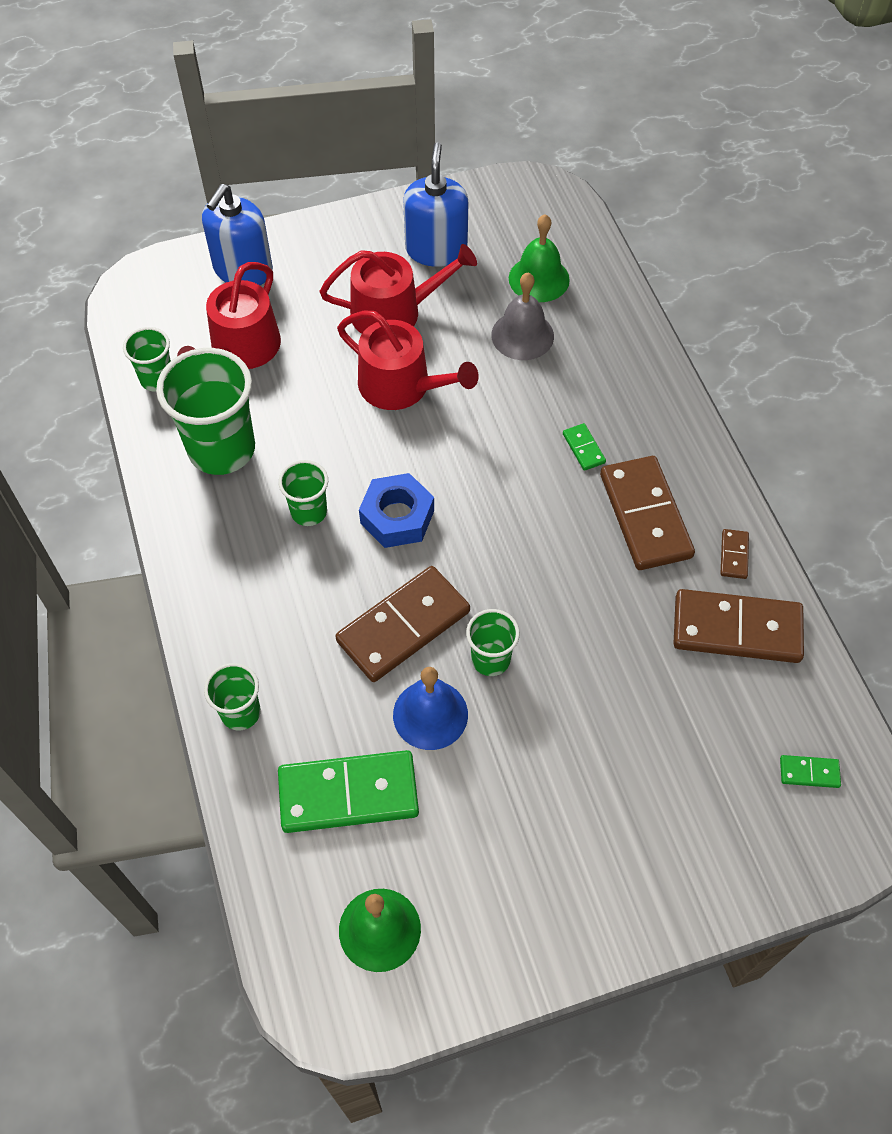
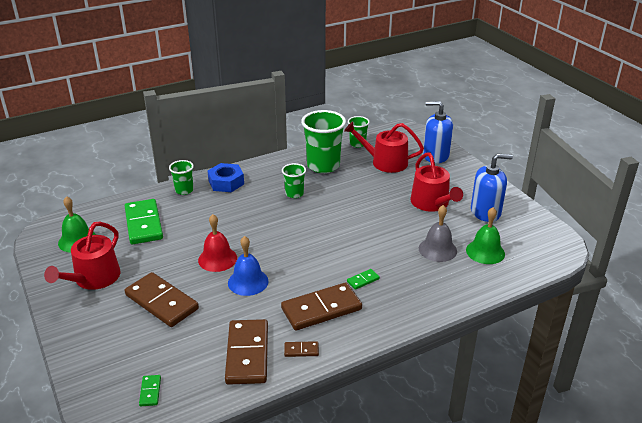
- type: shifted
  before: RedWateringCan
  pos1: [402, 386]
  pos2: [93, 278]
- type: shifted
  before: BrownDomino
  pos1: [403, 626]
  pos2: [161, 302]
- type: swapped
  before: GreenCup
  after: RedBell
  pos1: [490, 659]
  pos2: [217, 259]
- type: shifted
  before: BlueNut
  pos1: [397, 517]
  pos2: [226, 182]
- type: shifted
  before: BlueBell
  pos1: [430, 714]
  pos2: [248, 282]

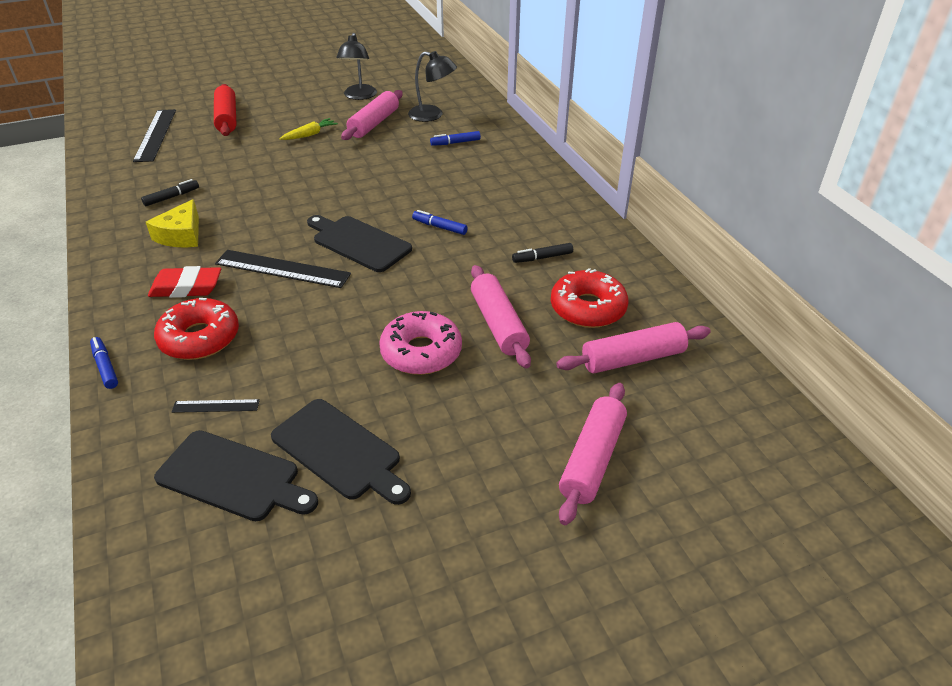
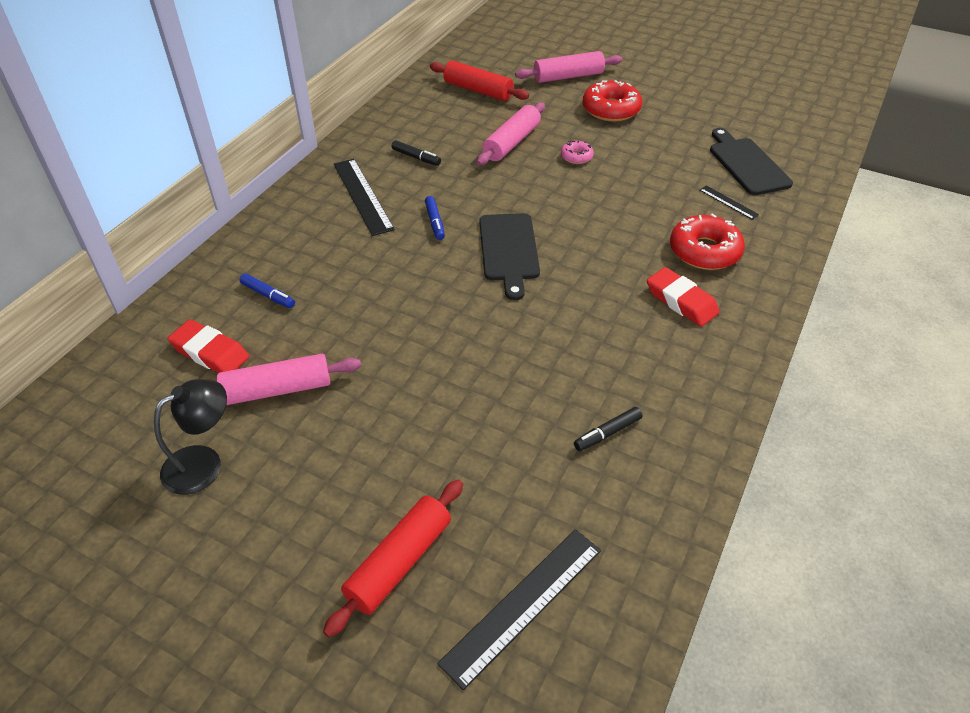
- type: swapped
  before: BlackLamp
  after: RedEraser
  pos1: [432, 115]
  pos2: [210, 352]
- type: shifted
  before: BlackRuler
  pos1: [282, 269]
  pos2: [362, 196]
- type: repainted
  before: PinkRollingPin
  after: RedRollingPin
  pos1: [632, 358]
  pos2: [478, 90]
- type: scaled
  before: PinkDonut
  pos1: [421, 352]
  pos2: [576, 157]
  scale: 0.52
- type: rotated
  before: BlackMarker
  pos1: [172, 197]
  pos2: [607, 433]
  turn: -45
- type: shifted
  before: RedDonut
  pos1: [588, 308]
  pos2: [611, 109]
- type: gone
  before: BlueMarker
  pos1: [105, 367]
- type: gone
  before: YellowCheese
  pos1: [181, 235]
- type: gone
  before: BlackCuttingBoard
  pos1: [340, 451]
- type: gone
  before: YellowCarrot
  pos1: [310, 135]

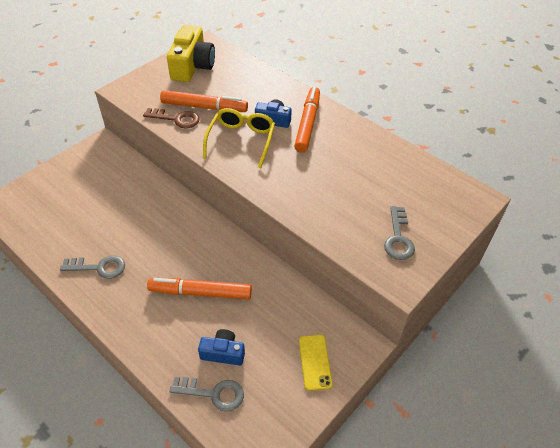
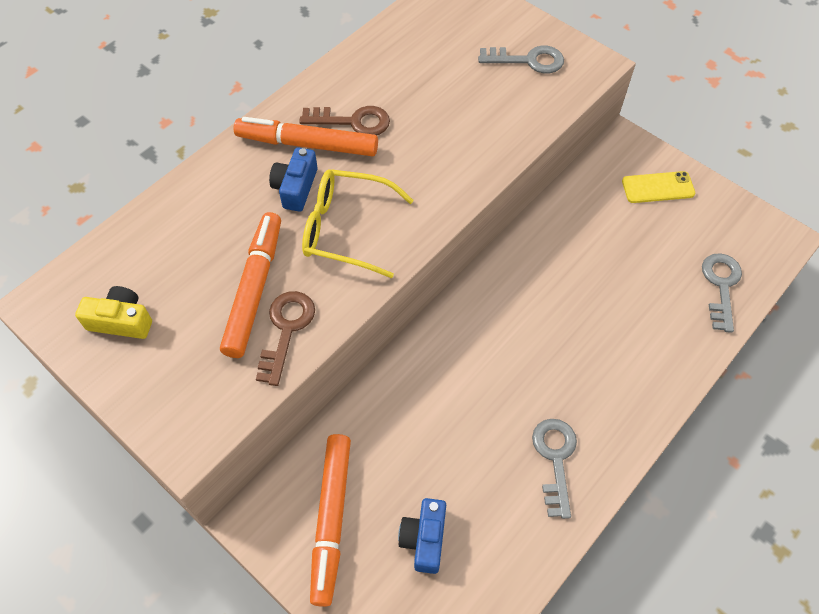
- type: scaled
  before: YellowCamera
  pos1: [192, 66]
  pos2: [121, 321]
  scale: 0.55
- type: new
  after: BrownKey
  pos2: [353, 121]
- type: shifted
  before: OrangeMarker
  pos1: [200, 292]
  pos2: [331, 519]
- type: shifted
  before: BlueCamera
  pos1: [223, 353]
  pos2: [424, 539]

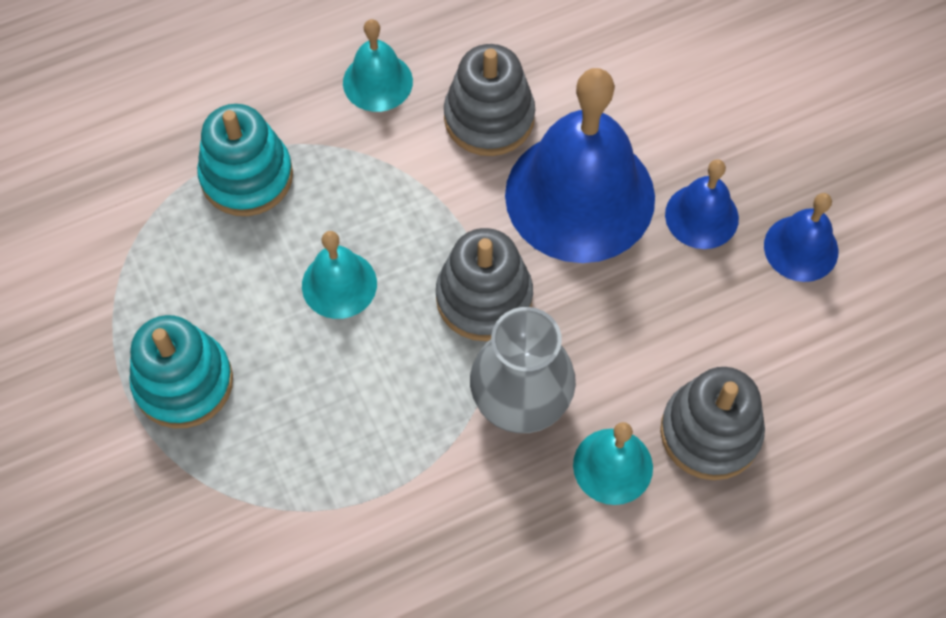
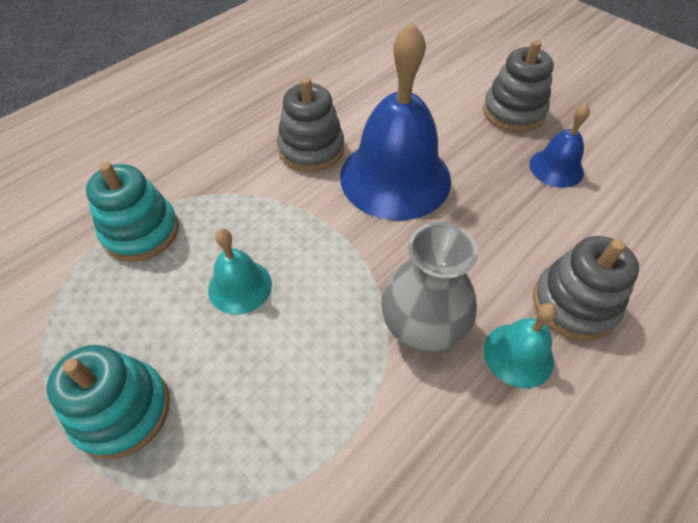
- type: shifted
  before: GreyStackingToy
  pos1: [484, 298]
  pos2: [513, 112]
- type: gone
  before: TurquoiseBell
  pos1: [377, 82]
- type: gone
  before: BlueBell
  pos1: [701, 216]

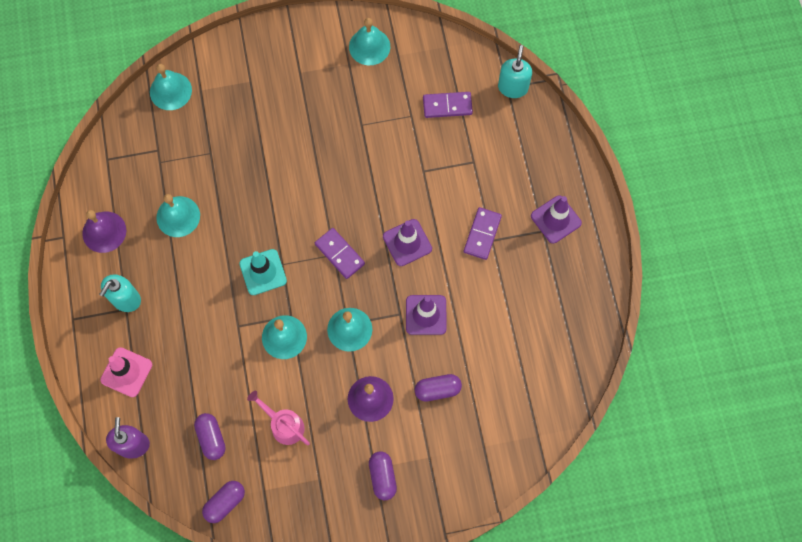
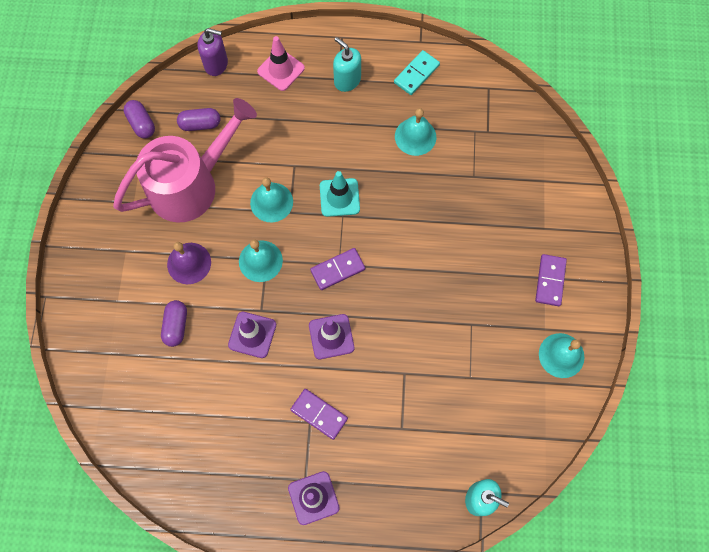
- type: scaled
  before: PinkWateringCan
  pos1: [284, 425]
  pos2: [191, 184]
  scale: 2.26
- type: swapped
  before: PurpleBell
  after: TurquoiseDomino
  pos1: [104, 232]
  pos2: [416, 74]
- type: shifted
  before: PurpleDomino
  pos1: [447, 106]
  pos2: [550, 281]
- type: gone
  before: TurquoiseBell
  pos1: [170, 91]
- type: gone
  before: PurpleCapsule
  pos1: [382, 477]

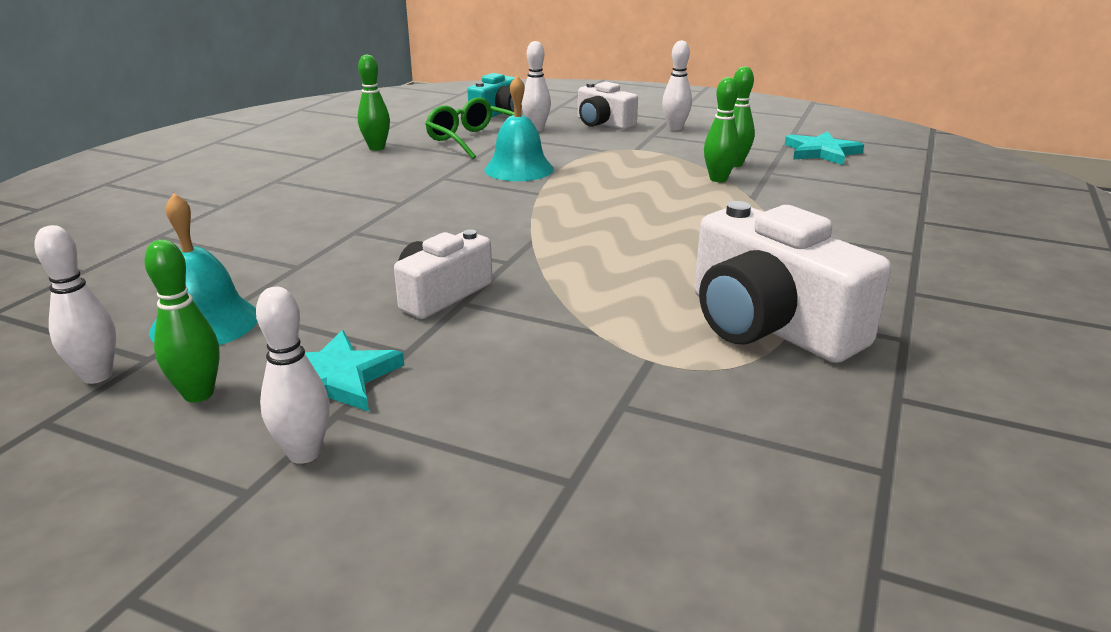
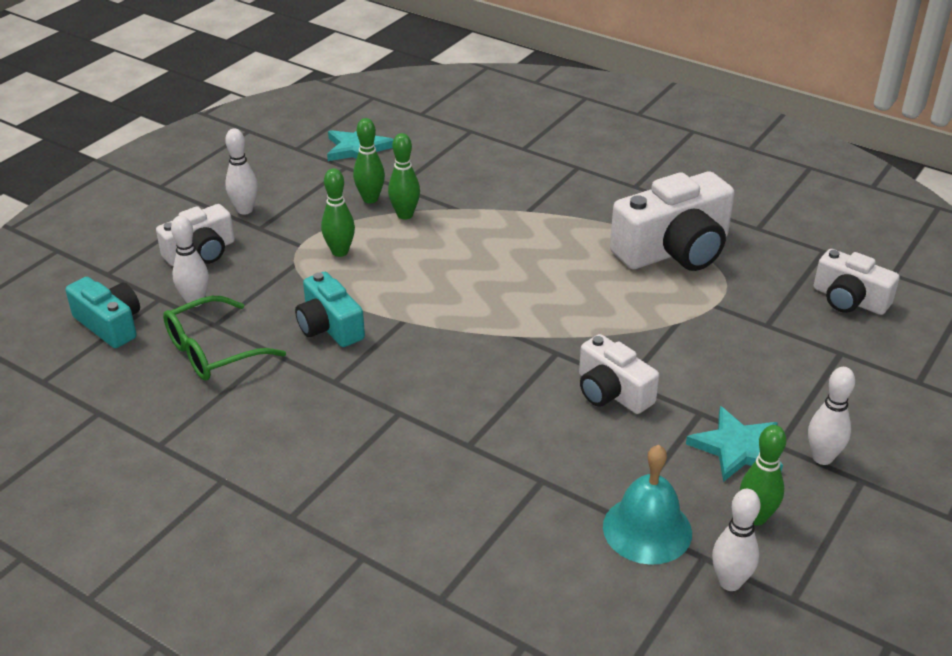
- type: swapped
  before: TurquoiseBell
  after: TurquoiseCamera
  pos1: [519, 169]
  pos2: [329, 326]
- type: shifted
  before: GreenBowlingPin
  pos1: [376, 148]
  pos2: [340, 252]
- type: new
  after: WhiteCamera
  pos2: [849, 300]

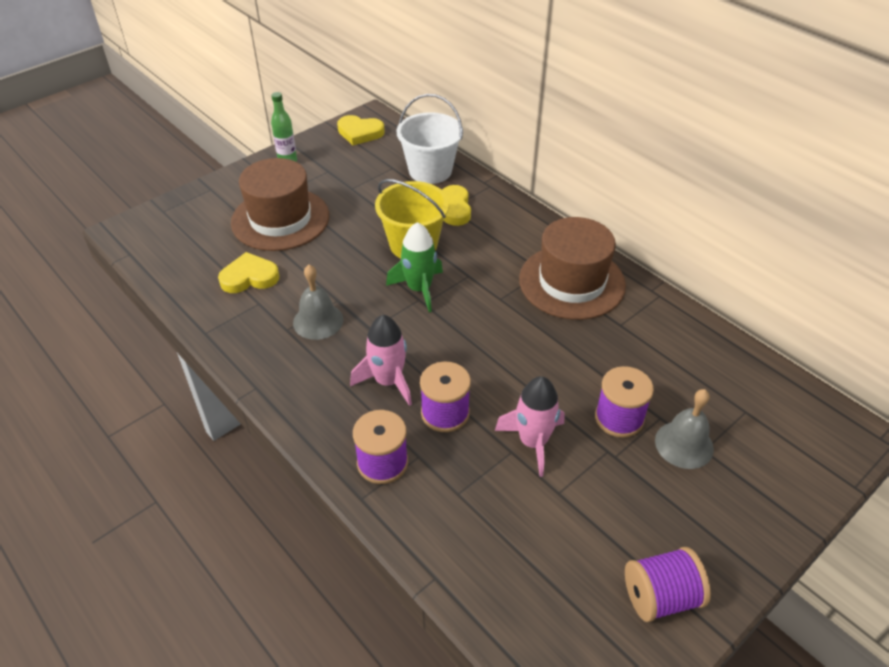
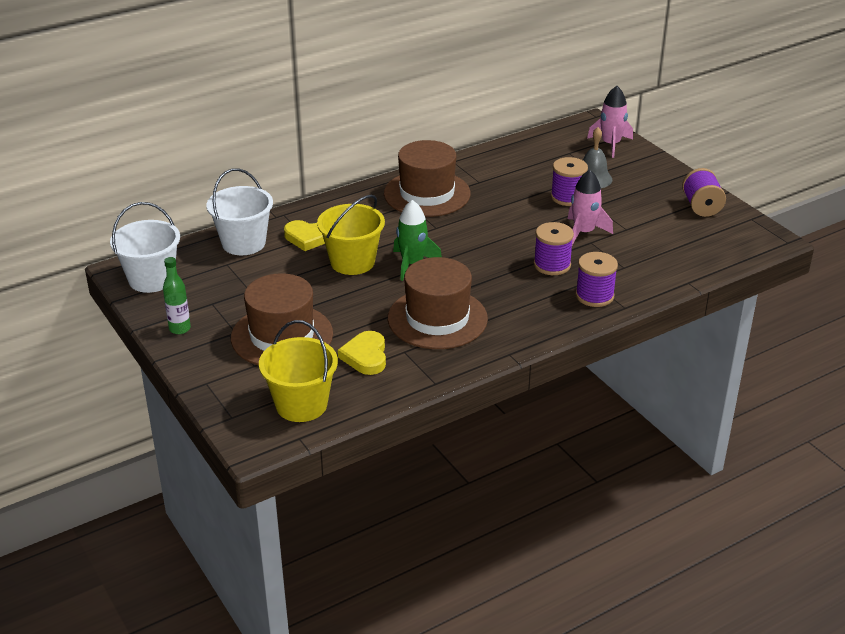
- type: swapped
  before: YellowHeart
  after: WhiteBucket
  pos1: [360, 133]
  pos2: [151, 279]
- type: new
  after: YellowBucket
  pos2: [301, 405]
- type: swapped
  before: GreyBell
  after: BrownHat
  pos1: [318, 321]
  pos2: [437, 318]
- type: shifted
  before: PinkRocket
  pos1: [388, 381]
  pos2: [610, 144]

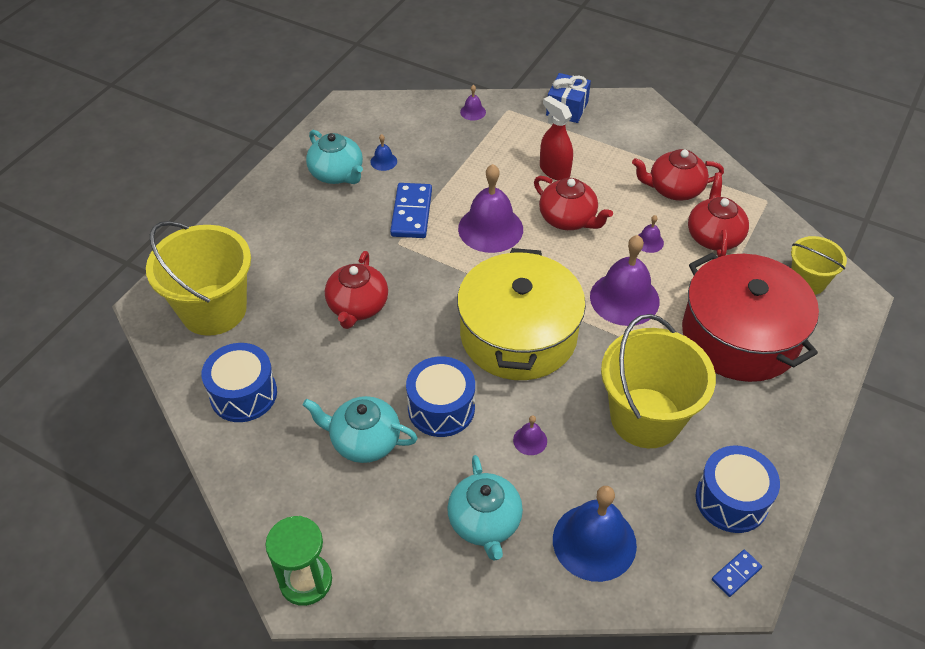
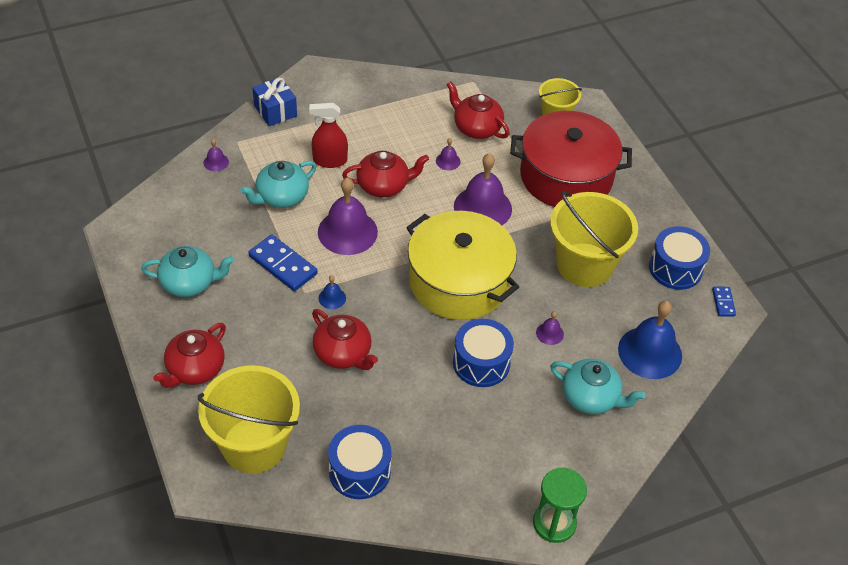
- type: shifted
  before: RedTeapot
  pos1: [674, 189]
  pos2: [195, 369]
- type: shifted
  before: TurquoiseTeapot
  pos1: [364, 441]
  pos2: [281, 197]
- type: shifted
  before: BlueBell
  pos1: [383, 161]
  pos2: [332, 298]

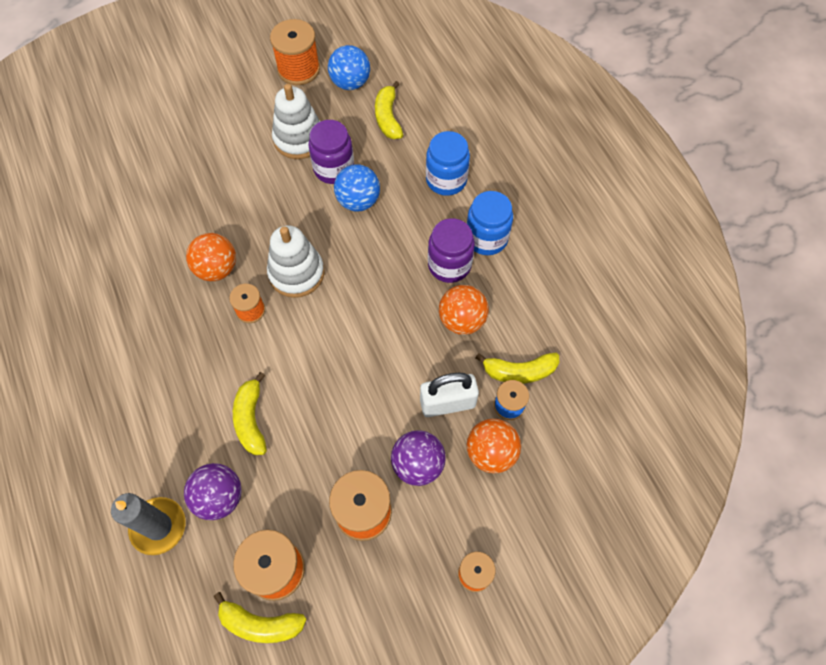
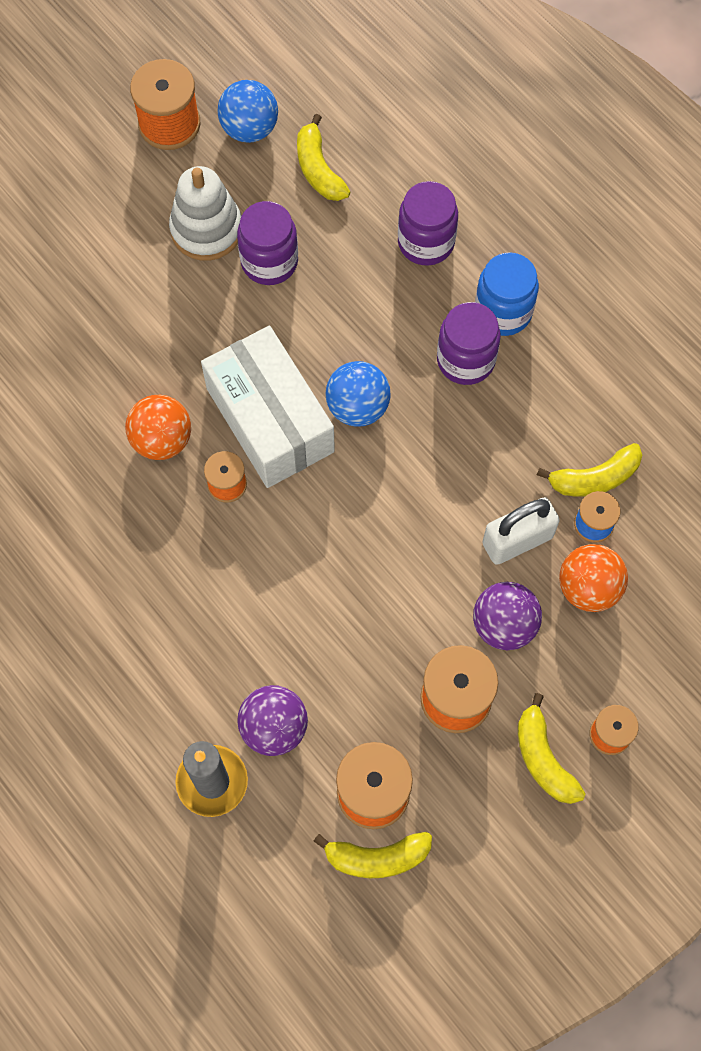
- type: swapped
  before: WhiteStackingToy
  after: WhiteBox
  pos1: [296, 273]
  pos2: [270, 420]
- type: shifted
  before: BlueBall
  pos1: [358, 201]
  pos2: [357, 407]
- type: repainted
  before: BlueJar
  after: PurpleJar
  pos1: [446, 180]
  pos2: [426, 242]
- type: shifted
  before: YellowBanana
  pos1: [251, 419]
  pos2: [543, 758]
- type: gone
  before: OrangeBall
  pos1: [462, 320]

